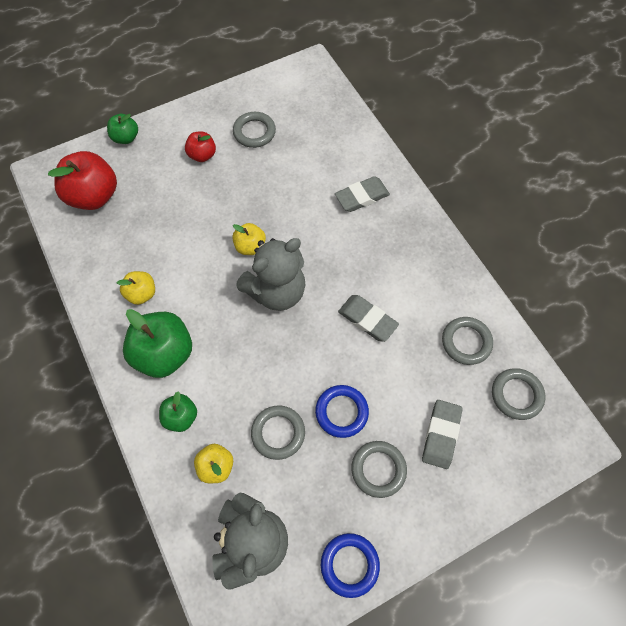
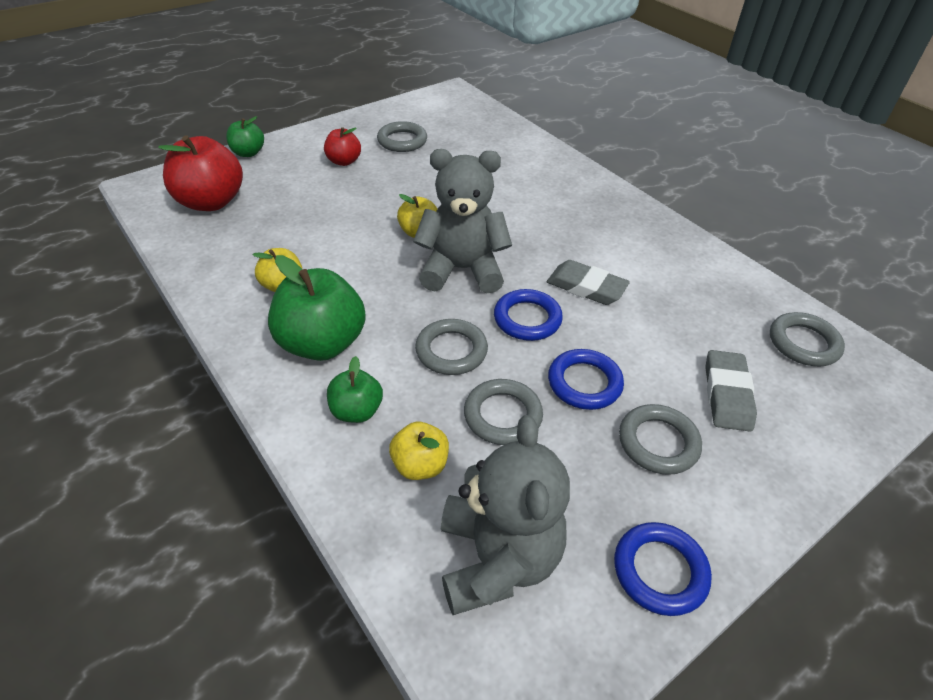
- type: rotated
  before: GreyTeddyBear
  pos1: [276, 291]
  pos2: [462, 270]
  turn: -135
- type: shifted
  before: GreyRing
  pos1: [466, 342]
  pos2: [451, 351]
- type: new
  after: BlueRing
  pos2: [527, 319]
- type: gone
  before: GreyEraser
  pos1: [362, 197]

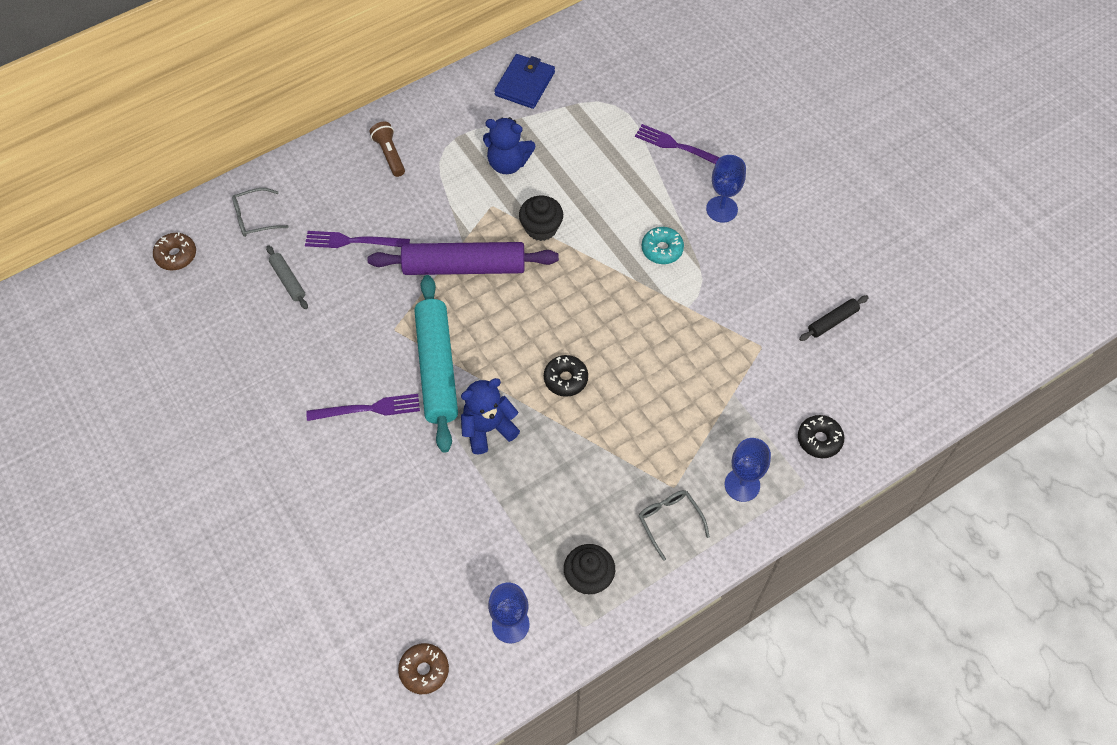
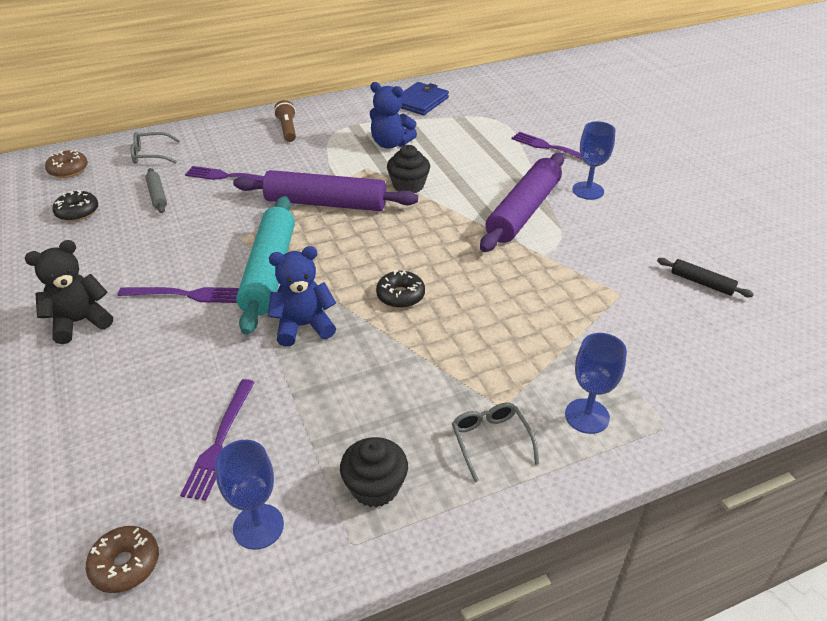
- type: new
  after: BlackTeddyBear
  pos2: [80, 322]
- type: shifted
  before: BlackDonut
  pos1: [819, 439]
  pos2: [77, 212]
- type: new
  after: PurpleFork
  pos2: [220, 441]
- type: swapped
  before: TurquoiseDonut
  after: PurpleRollingPin
  pos1: [662, 249]
  pos2: [523, 211]
- type: rotated
  before: BlackRollingPin
  pos1: [832, 321]
  pos2: [702, 283]
  turn: 60

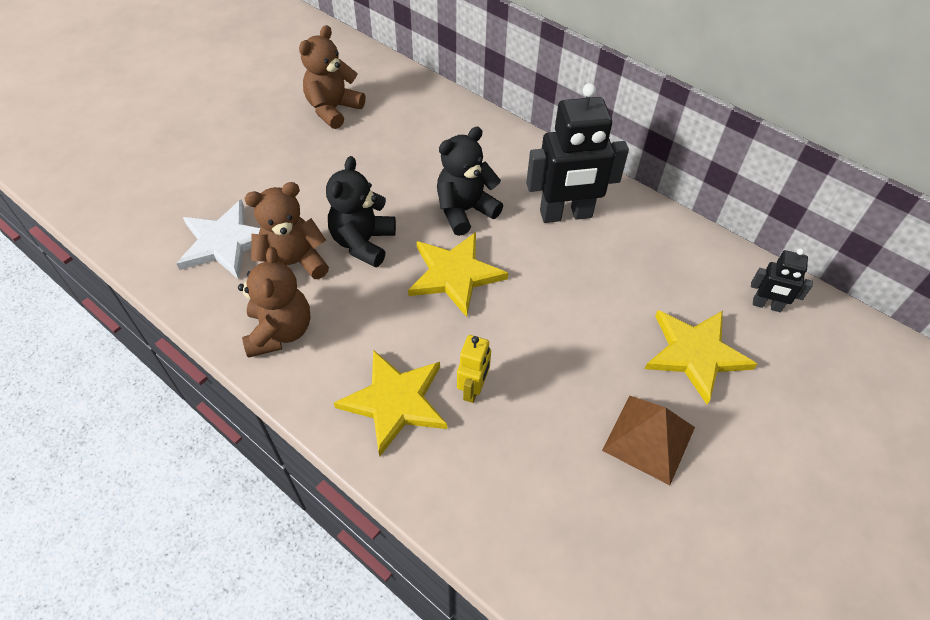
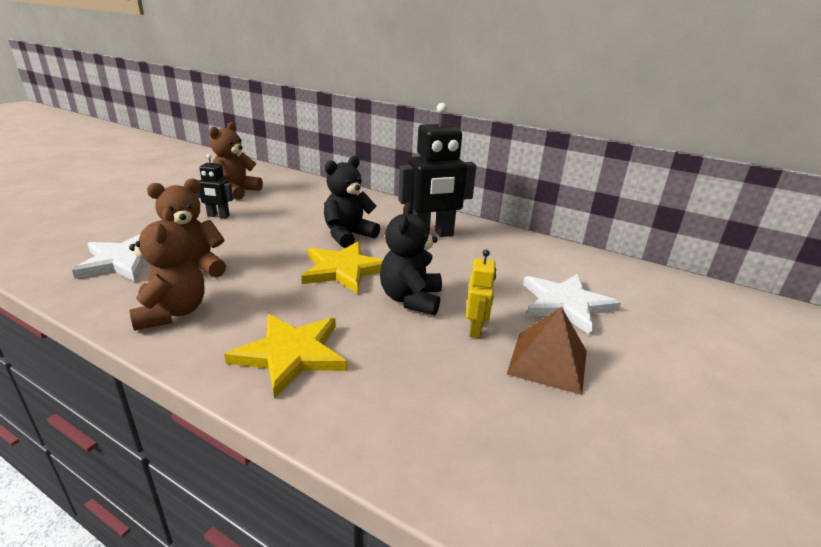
- type: shifted
  before: BlackRobot
  pos1: [766, 305]
  pos2: [218, 216]
- type: shifted
  before: BlackTeddyBear
  pos1: [363, 242]
  pos2: [411, 299]
- type: shifted
  before: YellowRobot
  pos1: [473, 389]
  pos2: [475, 329]
- type: repainted
  before: YellowStar
  after: WhiteStar
  pos1: [695, 354]
  pos2: [566, 304]

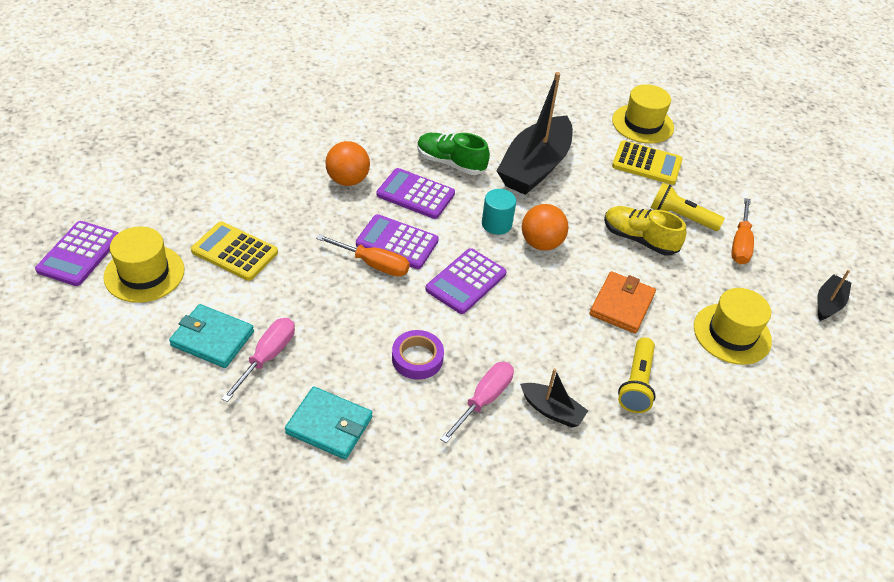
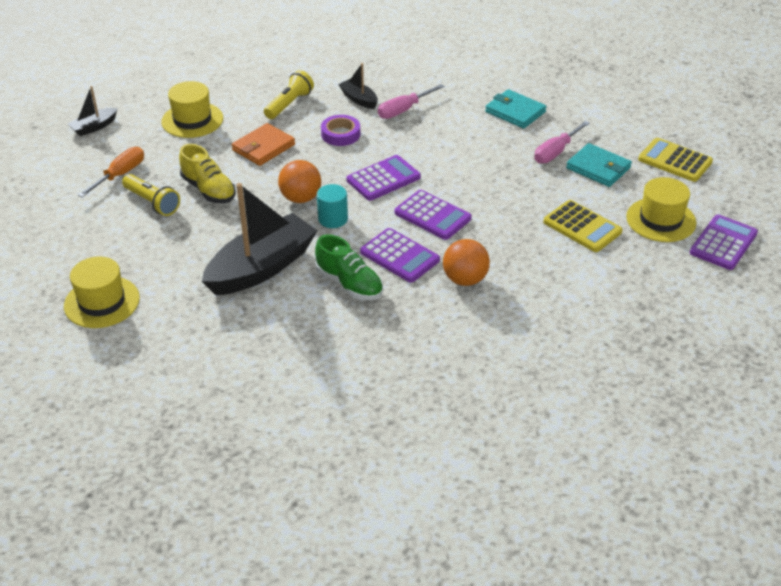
- type: shifted
  before: PurpleTape
  pos1: [417, 358]
  pos2: [340, 134]
- type: shifted
  before: YellowCalculator
  pos1: [646, 164]
  pos2: [675, 161]
- type: gone
  before: OrangeScrewdriver
  pos1: [373, 264]

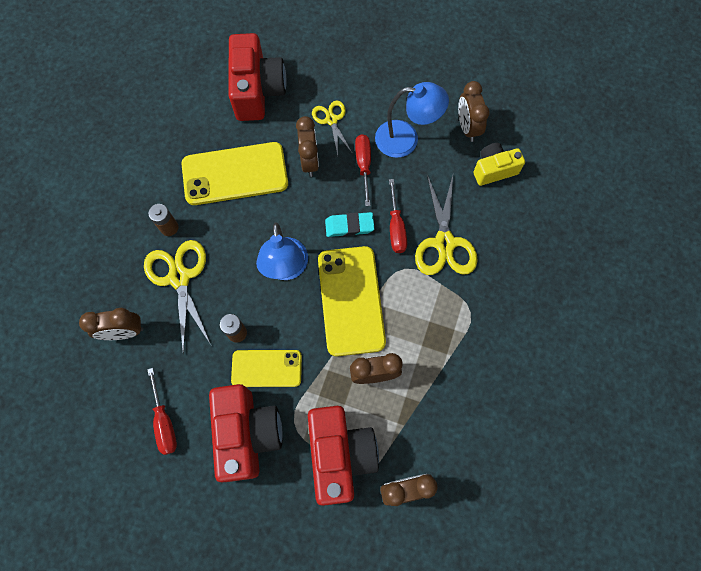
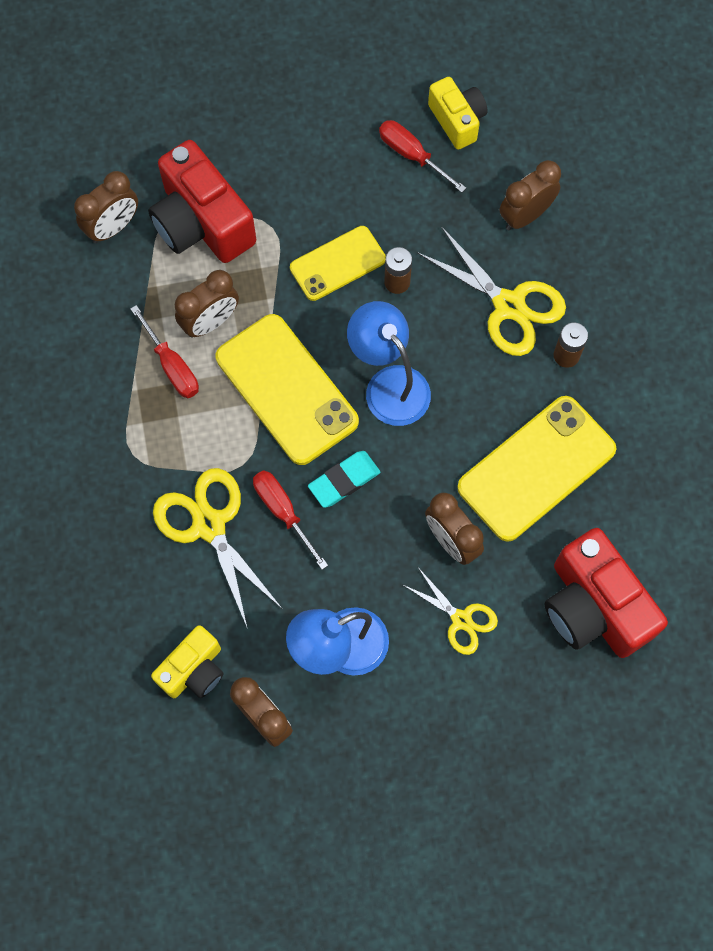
- type: shifted
  before: RedScrewdriver
  pos1: [363, 165]
  pos2: [172, 366]
- type: new
  after: YellowCamera
  pos2: [457, 120]
- type: gone
  before: RedCamera
  pos1: [247, 433]

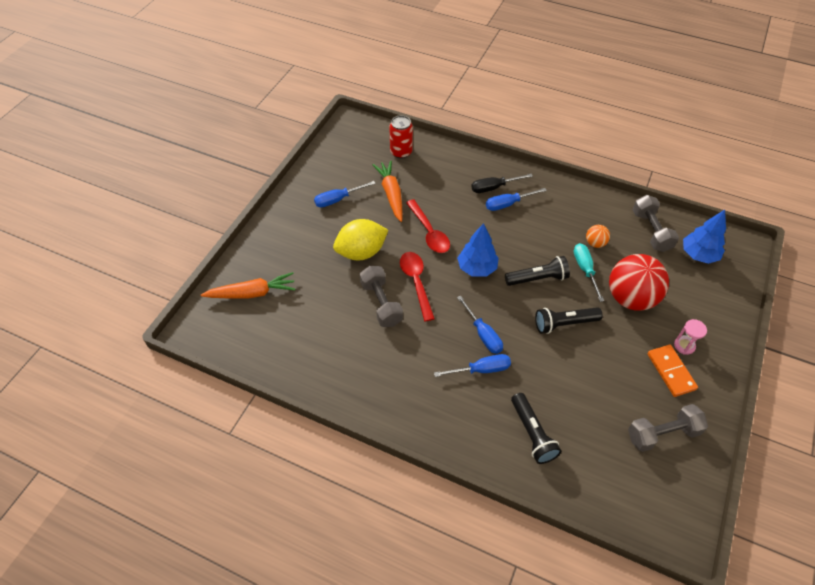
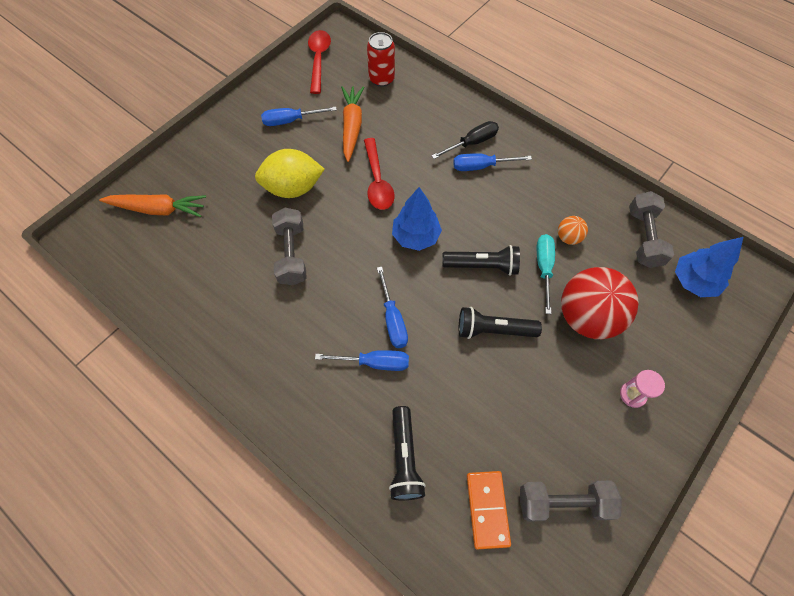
- type: shifted
  before: RedSpoon
  pos1: [416, 283]
  pos2: [319, 60]
- type: rotated
  before: BlackScrewdriver
  pos1: [493, 187]
  pos2: [472, 143]
  turn: 150
- type: shifted
  before: OrangeDomino
  pos1: [671, 371]
  pos2: [487, 509]

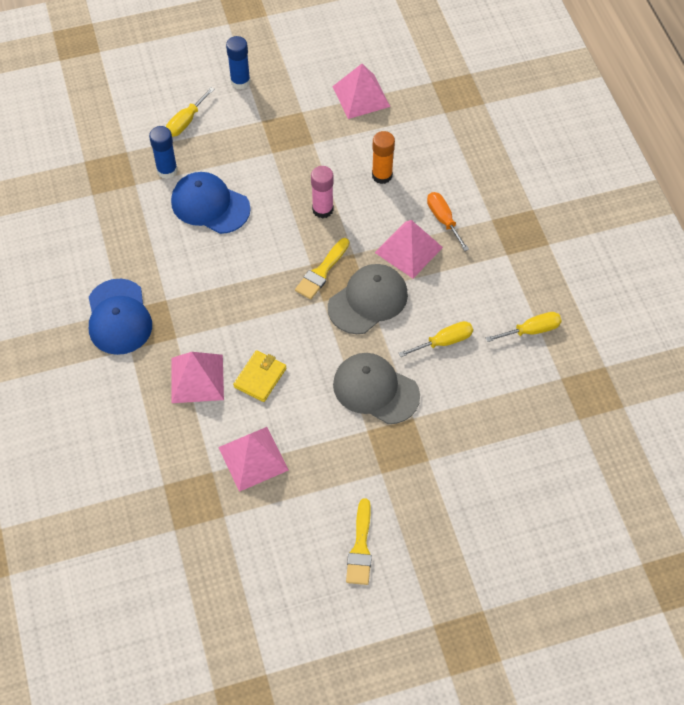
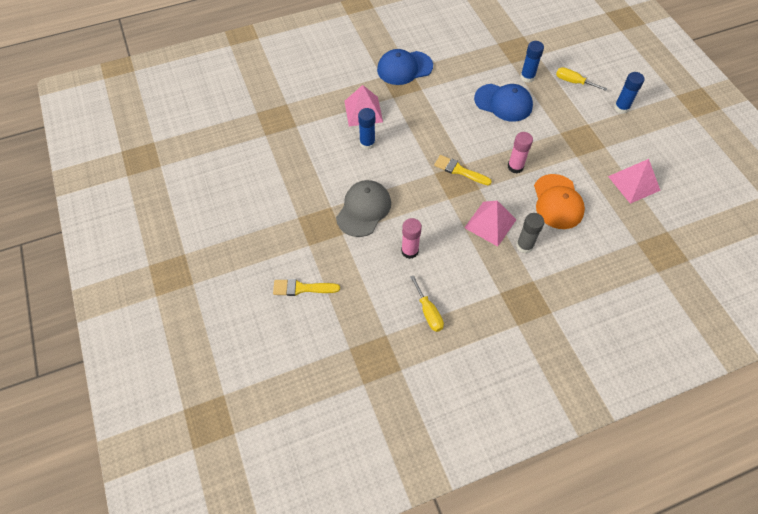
- type: shifted
  before: YellowBrush
  pos1: [360, 547]
  pos2: [302, 288]
- type: swapped
  before: YellowWallet
  after: BlueGlueStick
  pos1: [260, 377]
  pos2: [367, 143]
- type: swapped
  before: YellowScrewdriver
  after: PinkGlueStick
  pos1: [444, 342]
  pos2: [409, 251]
- type: rotated
  before: BlueCap
  pos1: [210, 205]
  pos2: [503, 103]
  turn: 90
- type: swapped
  before: OrangeScrewdriver
  after: GreyGlueStick
  pos1: [443, 220]
  pos2: [524, 246]
- type: swapped
  before: OrangeGlueStick
  after: OrangeCap
  pos1: [382, 175]
  pos2: [557, 202]
- type: gone
  before: PinkPyramid
  pos1: [253, 458]
- type: gone
  before: GreyCap
  pos1: [368, 301]

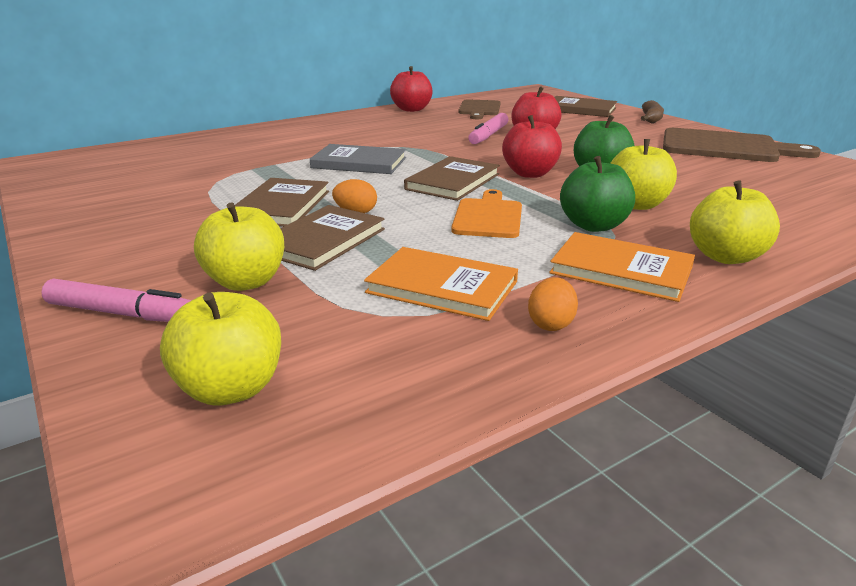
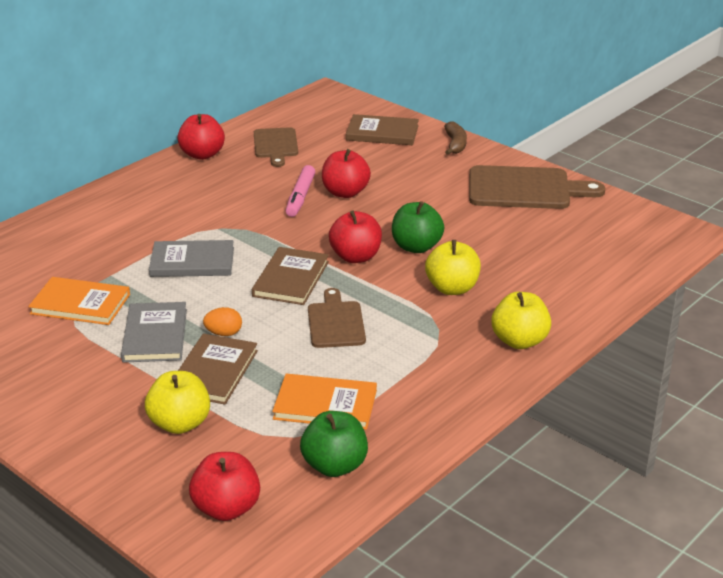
- type: shifted
  before: OrangeBook
  pos1: [621, 270]
  pos2: [80, 304]
- type: repainted
  before: BrownBook
  after: GreyBook
  pos1: [281, 206]
  pos2: [155, 335]
- type: repainted
  before: YellowApple
  after: RedApple
  pos1: [231, 389]
  pos2: [226, 508]
- type: shifted
  before: GreenApple
  pos1: [593, 226]
  pos2: [335, 466]
- type: repainted
  before: OrangeCuttingBoard
  after: BrownCuttingBoard
  pos1: [488, 217]
  pos2: [335, 322]
- type: gone
  before: PinkMarker
  pos1: [122, 313]
- type: gone
  before: OrangeEgg
  pos1: [551, 324]

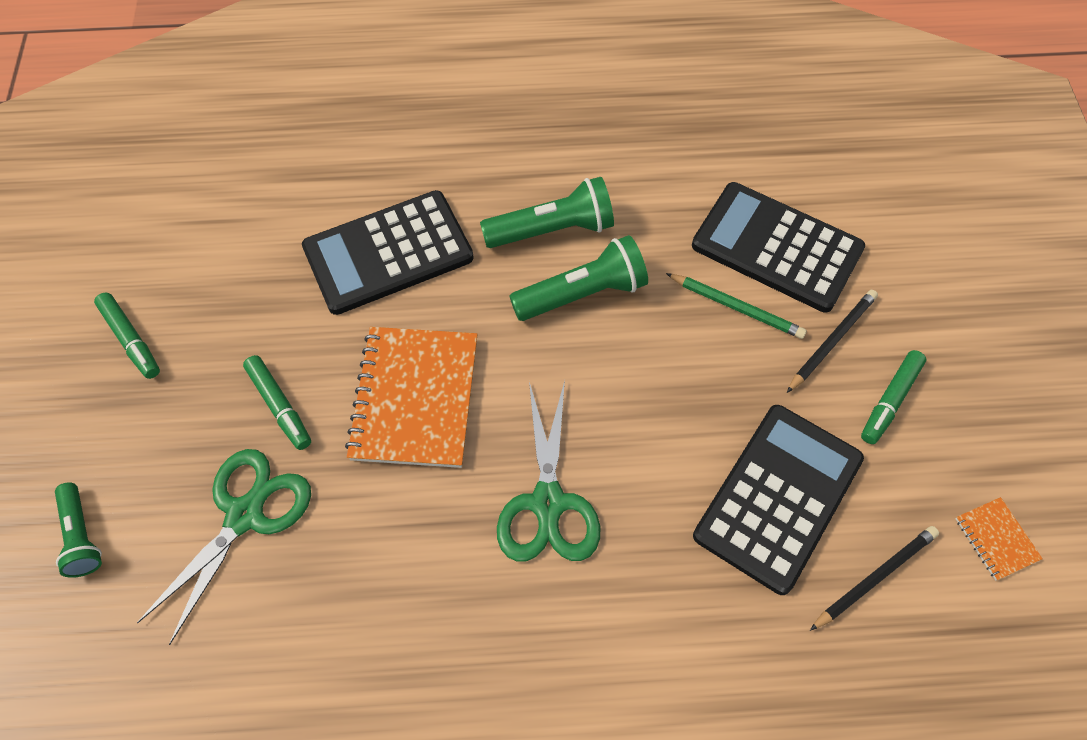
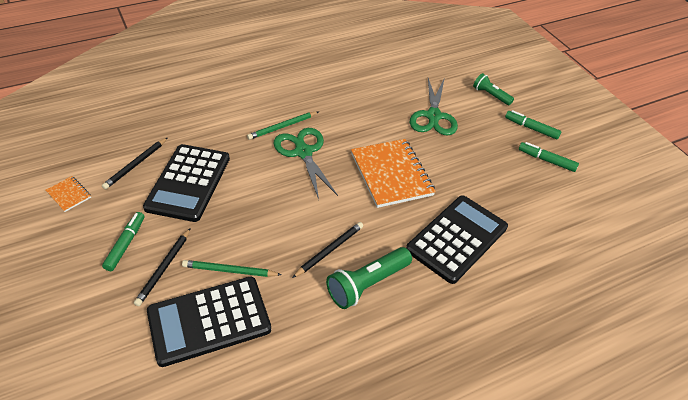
- type: rotated
  before: BlackCalculator
  pos1: [777, 247]
  pos2: [209, 321]
  turn: 150
- type: new
  after: GreenPencil
  pos2: [282, 127]
- type: swapped
  before: GreenFlashlight
  after: BlackPencil
  pos1: [582, 293]
  pos2: [329, 250]
- type: shifted
  before: GreenMarker
  pos1: [279, 406]
  pos2: [531, 128]

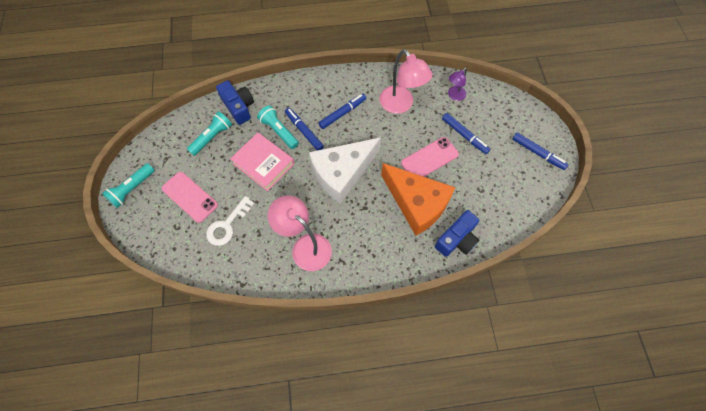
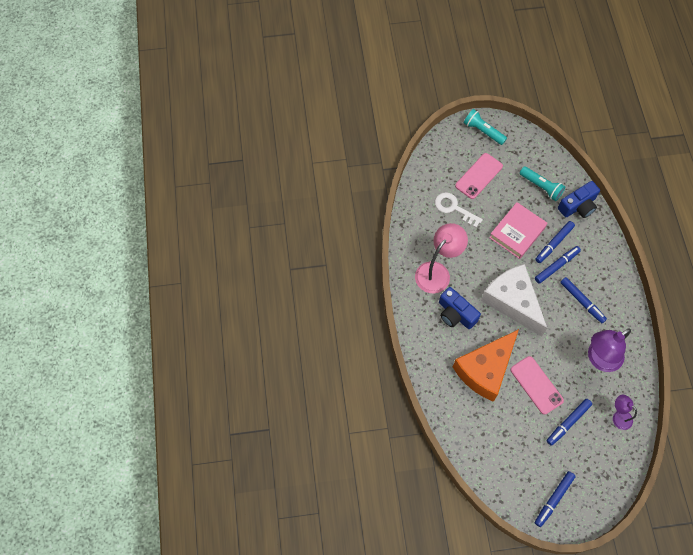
- type: shifted
  before: BlueCamera
  pos1: [457, 239]
  pos2: [455, 314]
- type: swapped
  before: TurquoiseFlashlight
  after: BlueMarker
  pos1: [279, 131]
  pos2: [554, 244]
- type: repainted
  before: PinkLamp
  after: PurpleLamp
  pos1: [400, 105]
  pos2: [599, 359]

